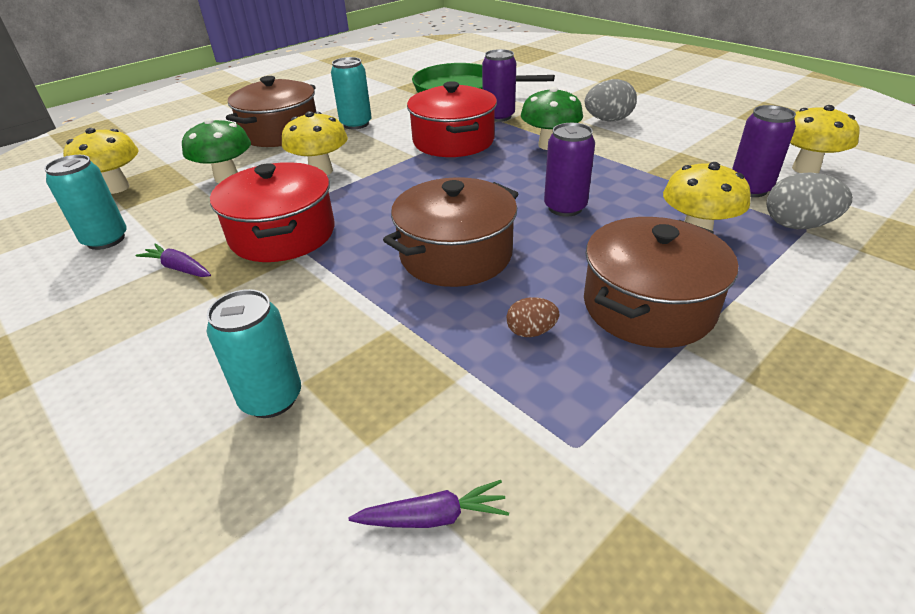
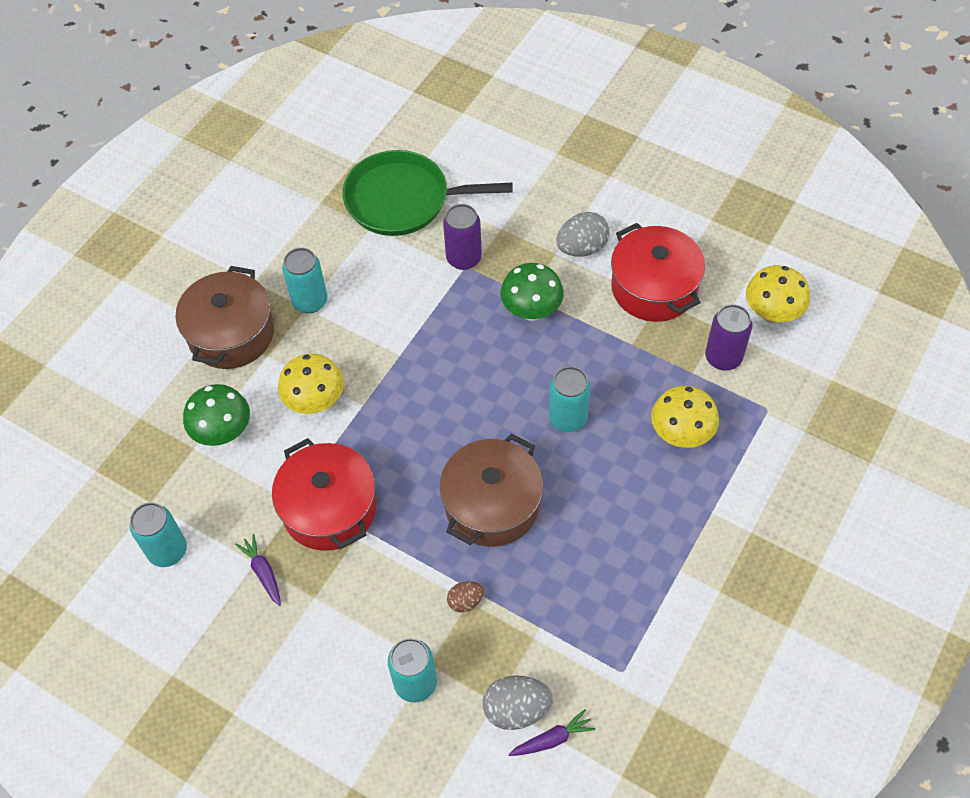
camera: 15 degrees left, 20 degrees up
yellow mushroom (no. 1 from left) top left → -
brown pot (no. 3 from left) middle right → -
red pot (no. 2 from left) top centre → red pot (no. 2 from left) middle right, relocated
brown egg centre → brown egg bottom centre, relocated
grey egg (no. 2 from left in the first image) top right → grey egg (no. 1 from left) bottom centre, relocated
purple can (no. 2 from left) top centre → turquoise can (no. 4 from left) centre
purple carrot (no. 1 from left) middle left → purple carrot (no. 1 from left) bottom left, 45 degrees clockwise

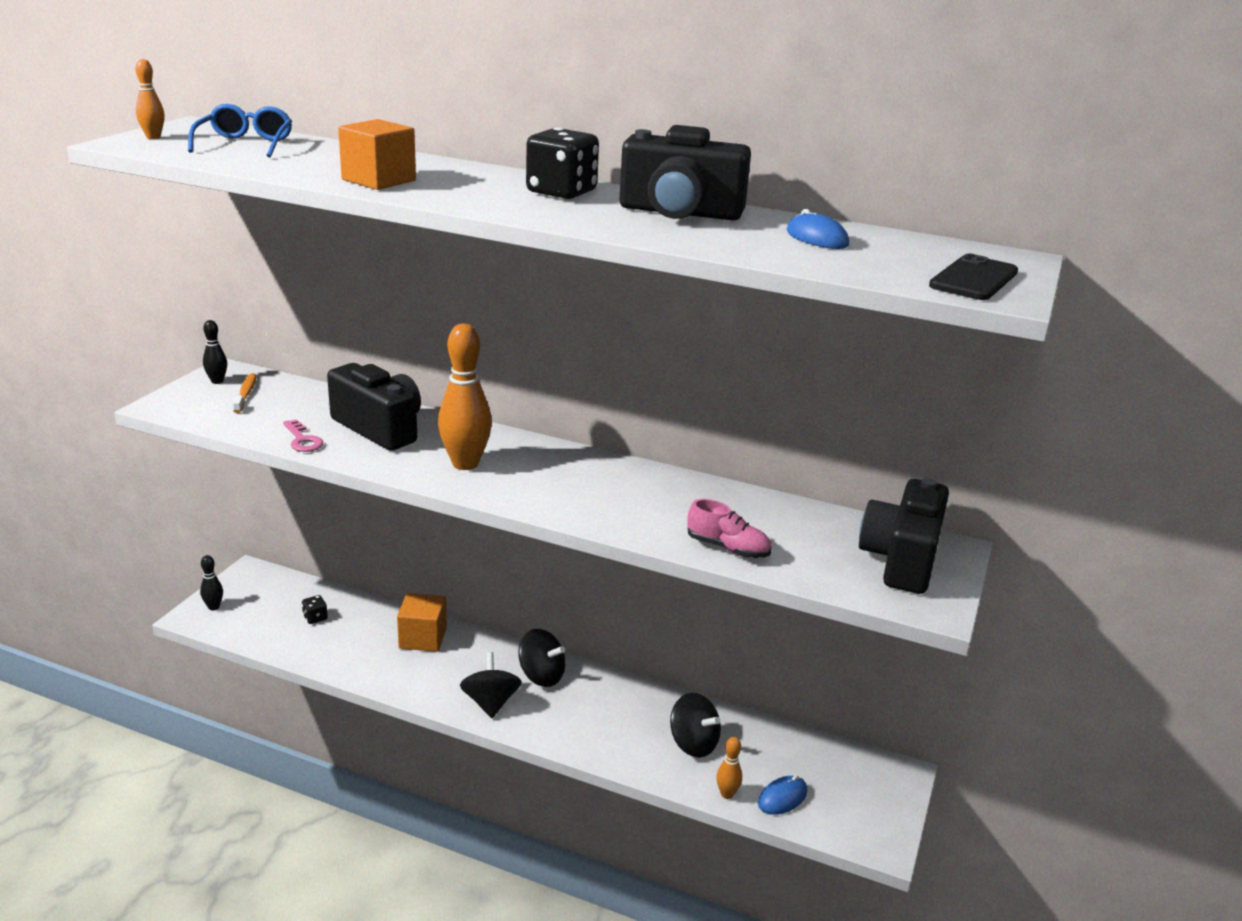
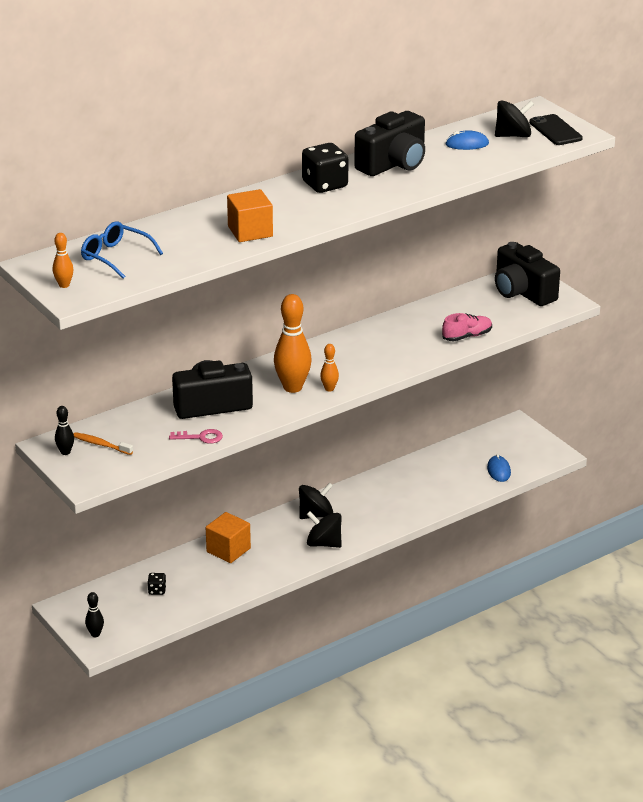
camera: 55 degrees left, 5 degrees up
black spinning top (no. 3 from left) bottom centre → black spinning top (no. 3 from left) top right, relocated
orange bowling pin (no. 3 from left) bottom centre → orange bowling pin (no. 3 from left) centre, relocated

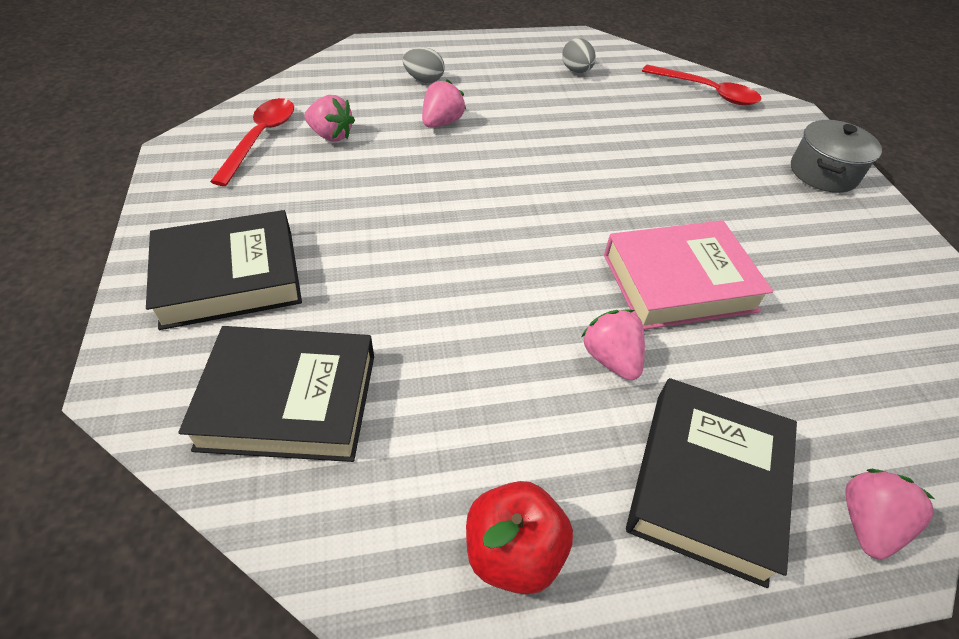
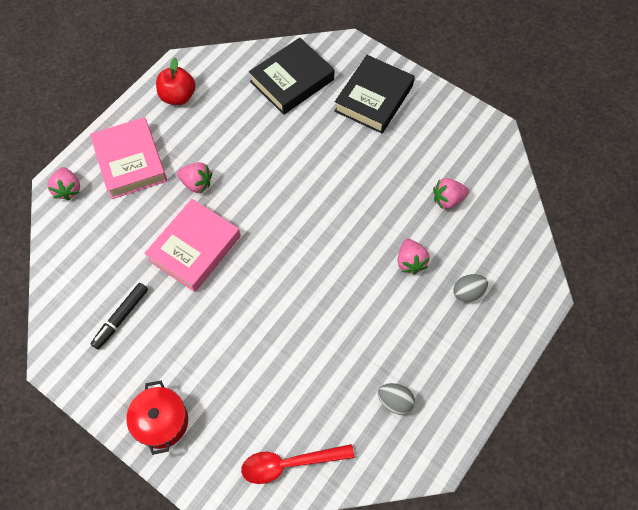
camera: 140 degrees right, 15 degrees up
red spoon (no. 1 from left) top left → -
- → black marker middle left
black book (no. 3 from left) bottom right → pink book (no. 1 from left) top left
grey pot top right → red pot bottom left

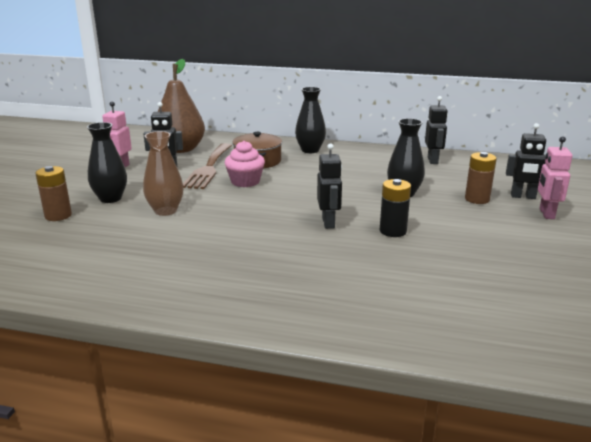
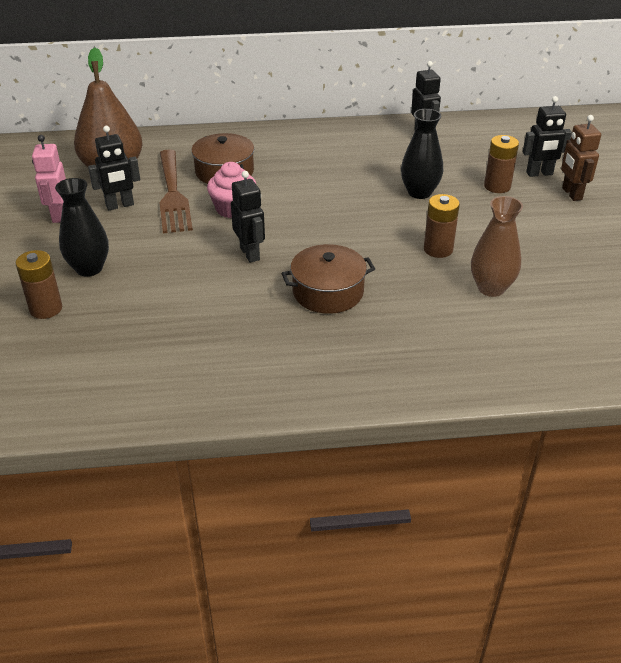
camera: 20 degrees left, 15 degrees up
black vase (no. 2 from left) top centre → -
- → brown pot (no. 2 from left) centre
brown vase middle left → brown vase middle right, relocated
black robot (no. 2 from left) centre → black robot (no. 2 from left) top centre, relocated
black battery middle right → brown battery (no. 2 from left) middle right
pink robot (no. 2 from left) middle right → brown robot top right

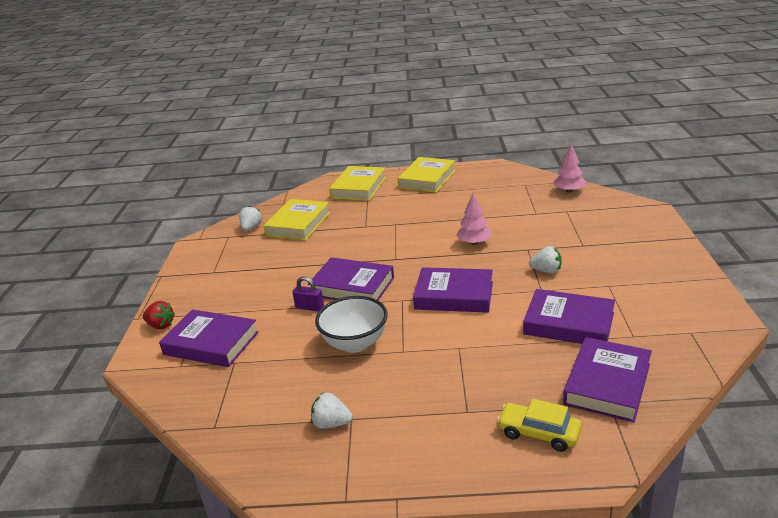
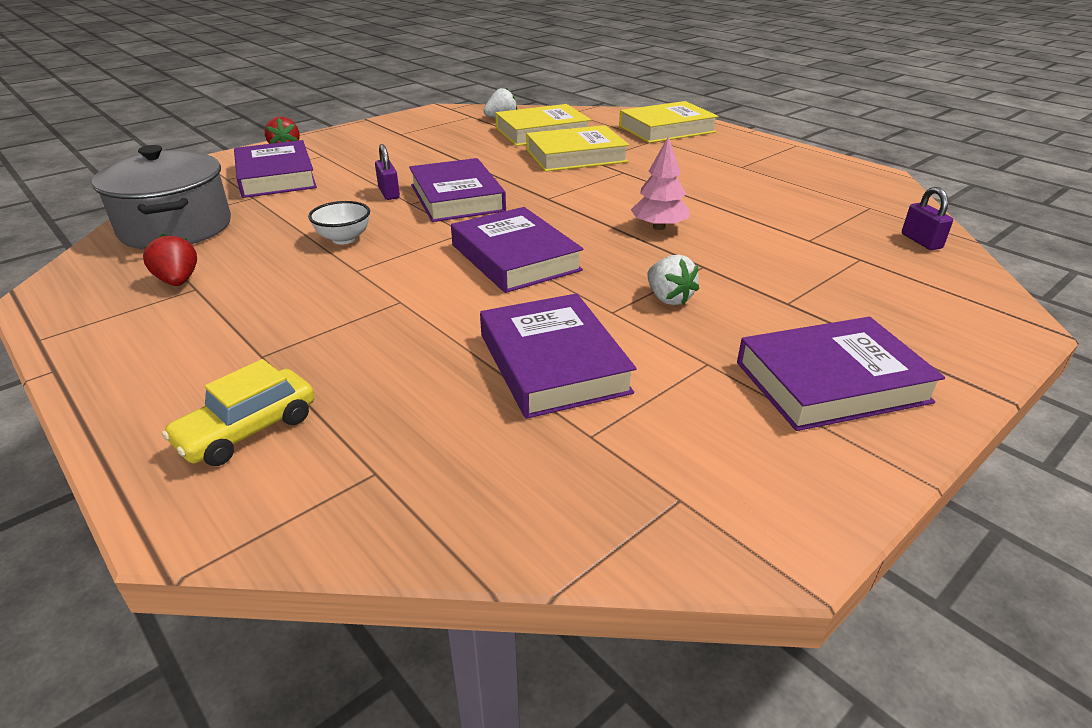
camera: 45 degrees right, 5 degrees up
- → grey pot top left
yellow book (no. 3 from left in the first image) centre → yellow book (no. 2 from left) top centre, relocated
purple book (no. 5 from left) bottom right → purple book (no. 5 from left) middle right, relocated
pink tree (no. 2 from left) top right → purple padlock (no. 2 from left) top right
white strawberry (no. 2 from left) bottom centre → red strawberry (no. 1 from left) middle left
yellow car bottom right → yellow car middle left, 120 degrees counterclockwise
white bowl centre → white bowl top left, x0.60

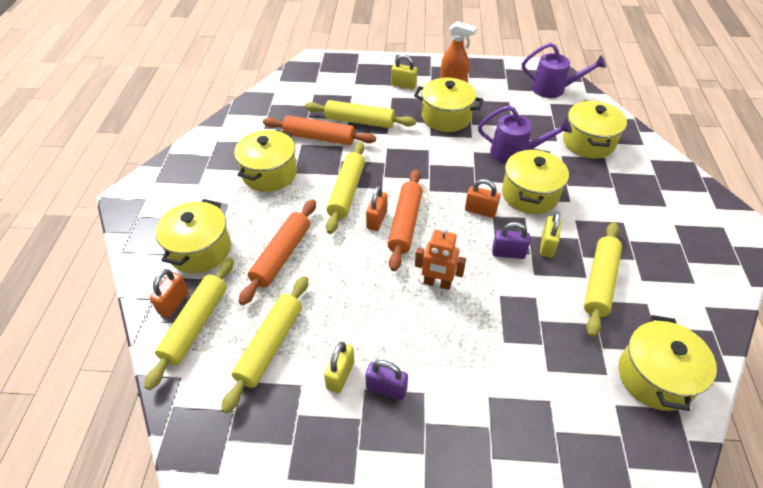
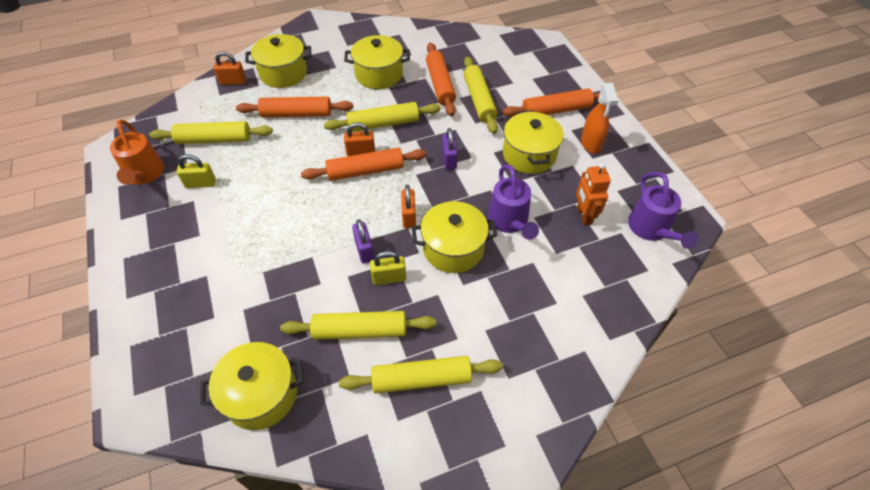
camera: 65 degrees right, 5 degrees up
yellow pot (no. 5 from left) top right → -
- → orange watering can top left
yellow rolling pin (no. 1 from left in the first image) middle left → yellow rolling pin (no. 4 from left) bottom centre, relocated
purple padlock (no. 1 from left in the first image) bottom centre → purple padlock (no. 2 from left) top centre, relocated
orange robot centre → orange robot middle right, relocated
yellow padlock (no. 2 from left) top centre → orange rolling pin (no. 4 from left) top centre

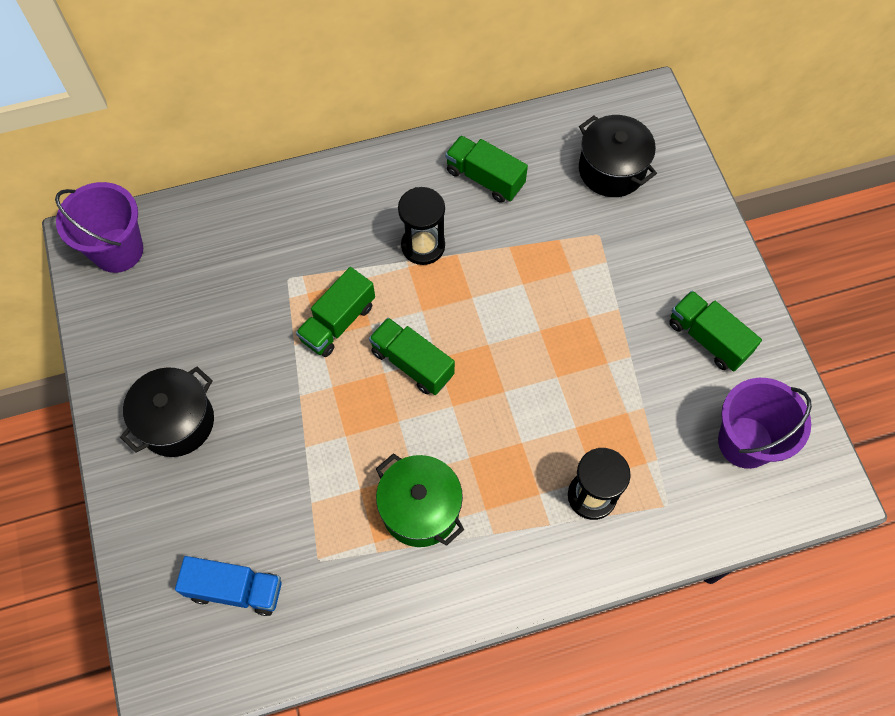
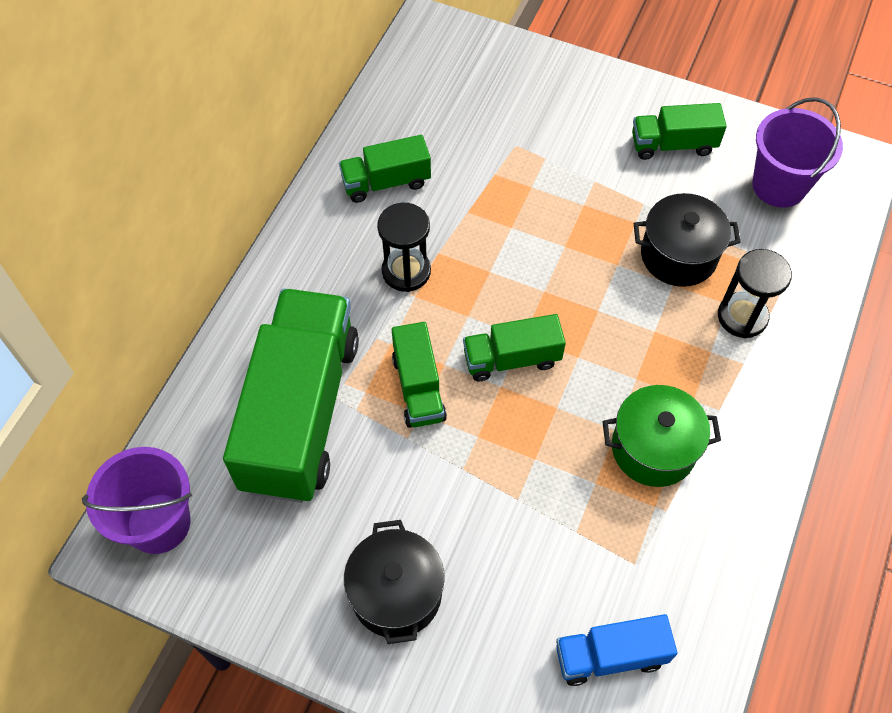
camera: 50 degrees left, 5 degrees down
- → green truck (no. 1 from left) middle left
black pot (no. 2 from left) top right → black pot (no. 2 from left) middle right, relocated
blue truck bottom left → blue truck bottom right, 150 degrees counterclockwise

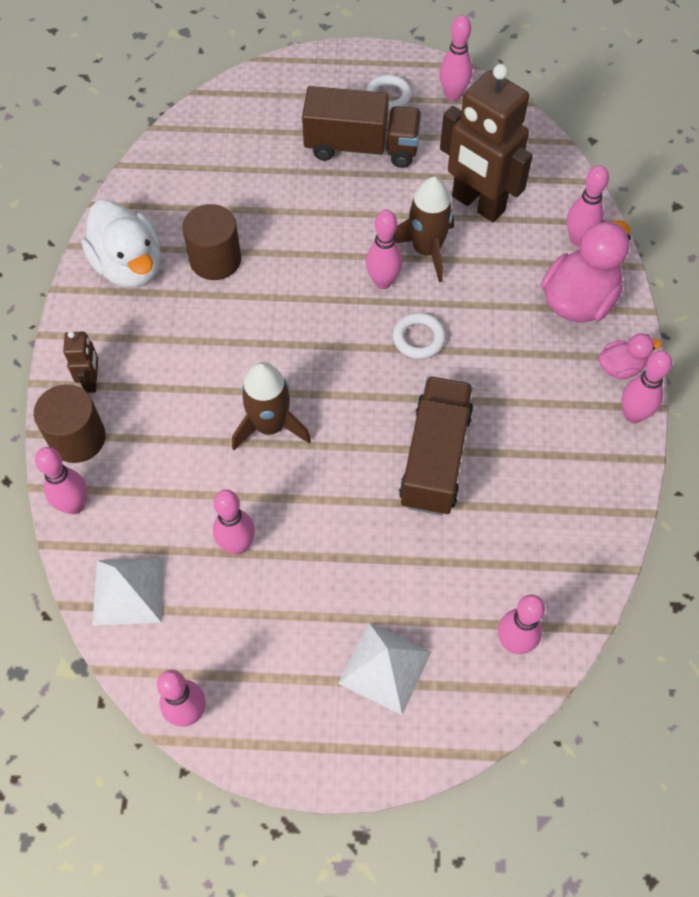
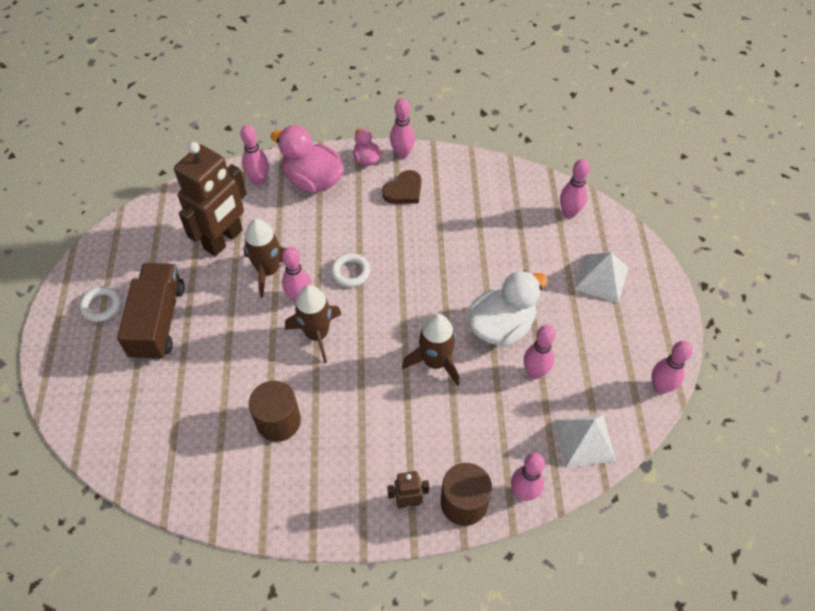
camera: 95 degrees left, 5 degrees down
brown truck (no. 2 from left) centre → -
pink bowling pin (no. 5 from left) top centre → -
- → brown rocket (no. 2 from left) centre
- → brown heart top centre
white duck top left → white duck centre, relocated

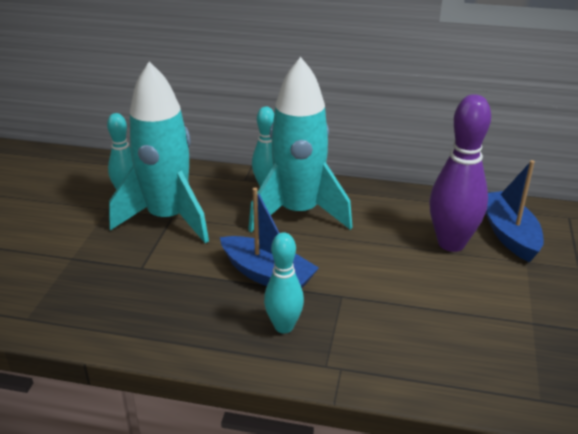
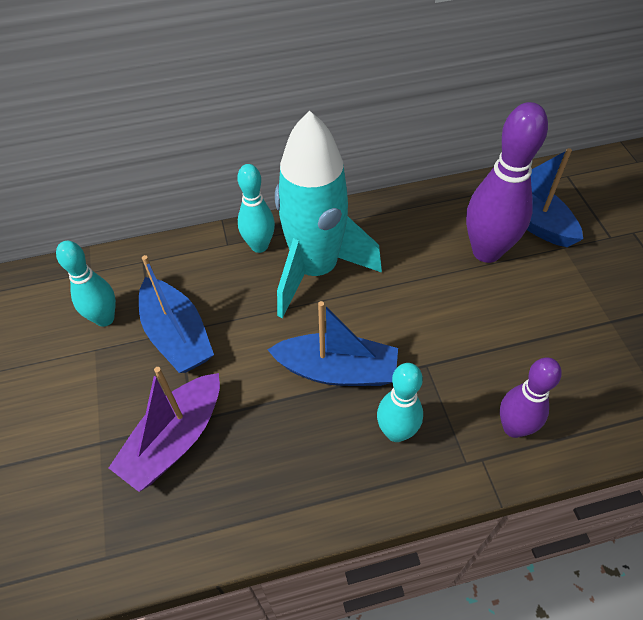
camera: 25 degrees left, 20 degrees up
- → purple boat bottom left
- → purple bowling pin (no. 2 from left) middle right
turquoise rocket (no. 1 from left) middle left → blue boat (no. 1 from left) middle left

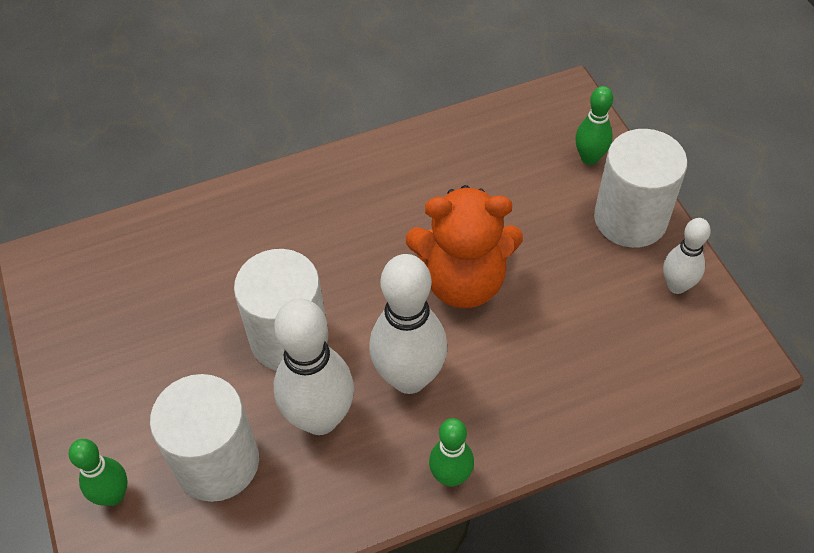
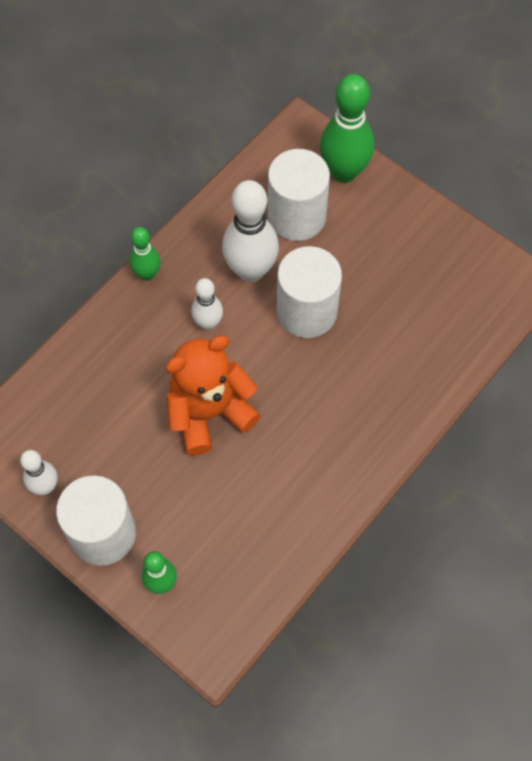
camera: 150 degrees right, 10 degrees up
green bowling pin (no. 1 from left in the first image) bottom left → green bowling pin (no. 3 from left) top centre, x1.80
white bowling pin (no. 2 from left) centre, x0.56

